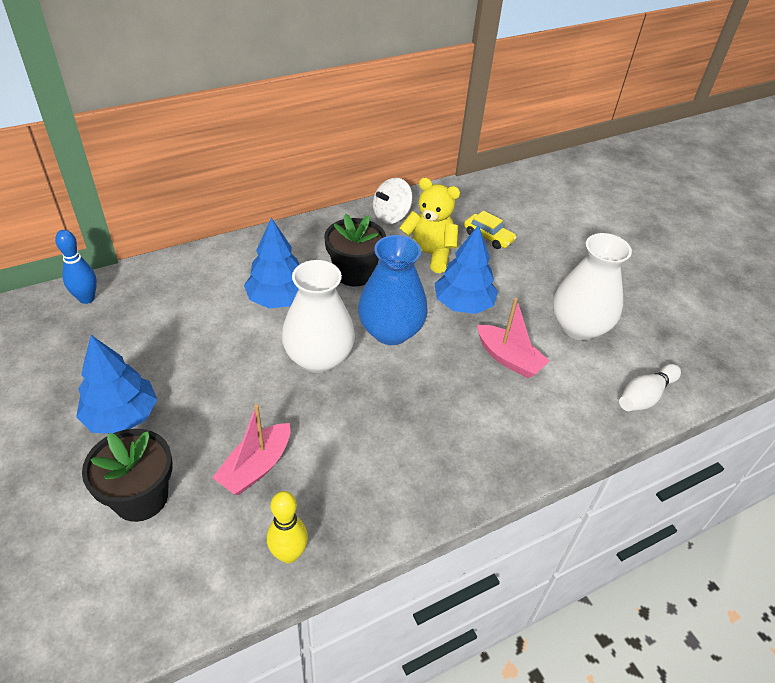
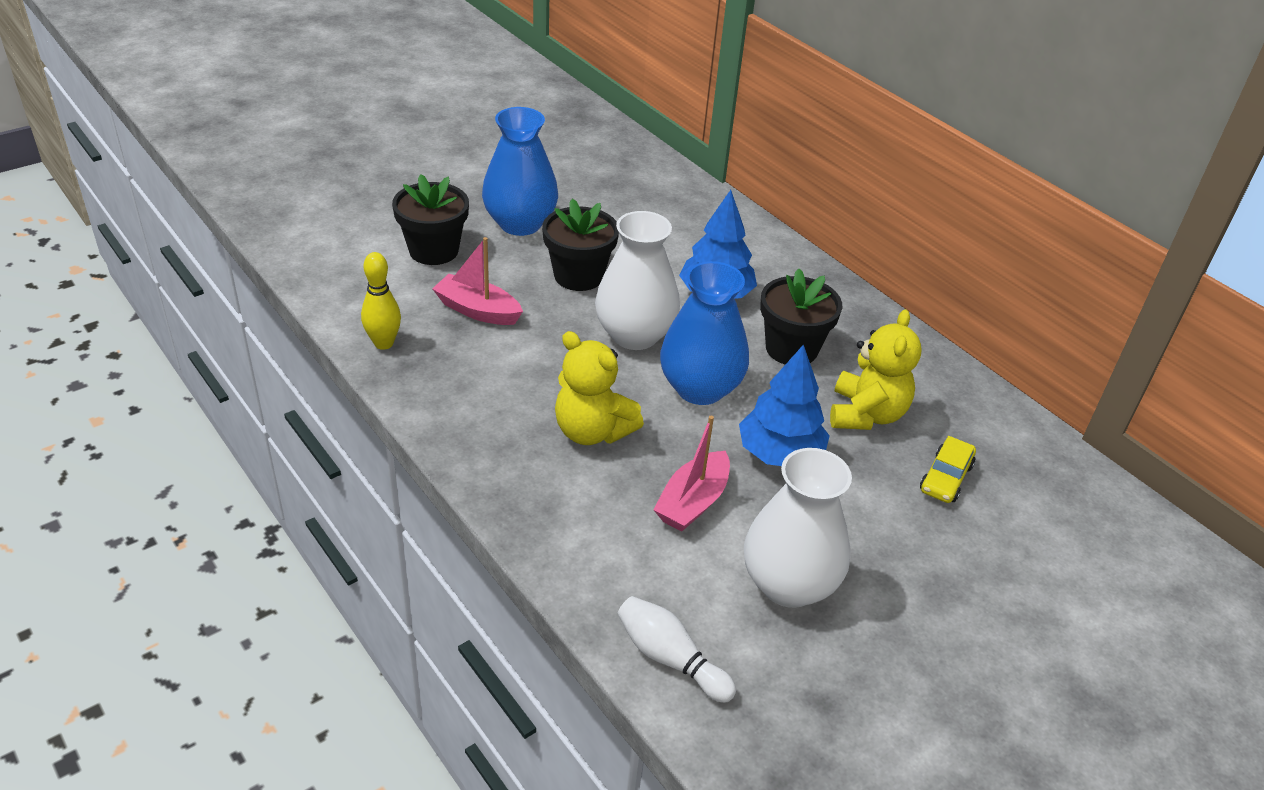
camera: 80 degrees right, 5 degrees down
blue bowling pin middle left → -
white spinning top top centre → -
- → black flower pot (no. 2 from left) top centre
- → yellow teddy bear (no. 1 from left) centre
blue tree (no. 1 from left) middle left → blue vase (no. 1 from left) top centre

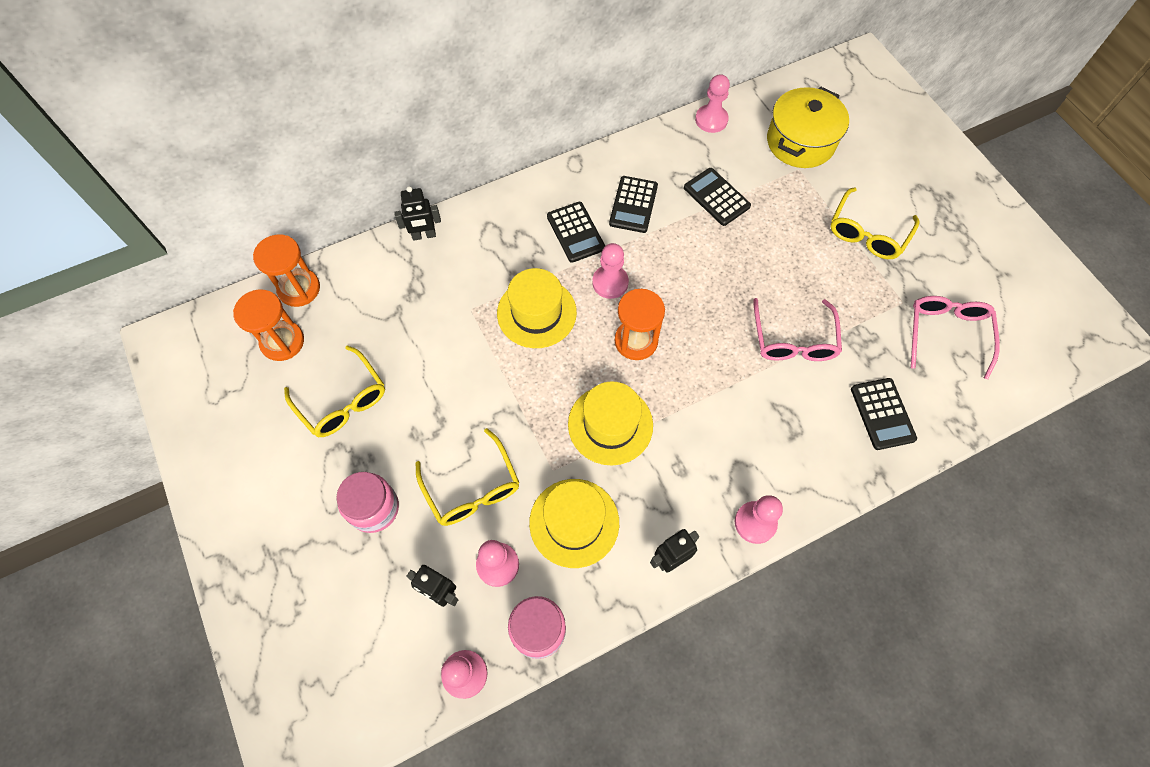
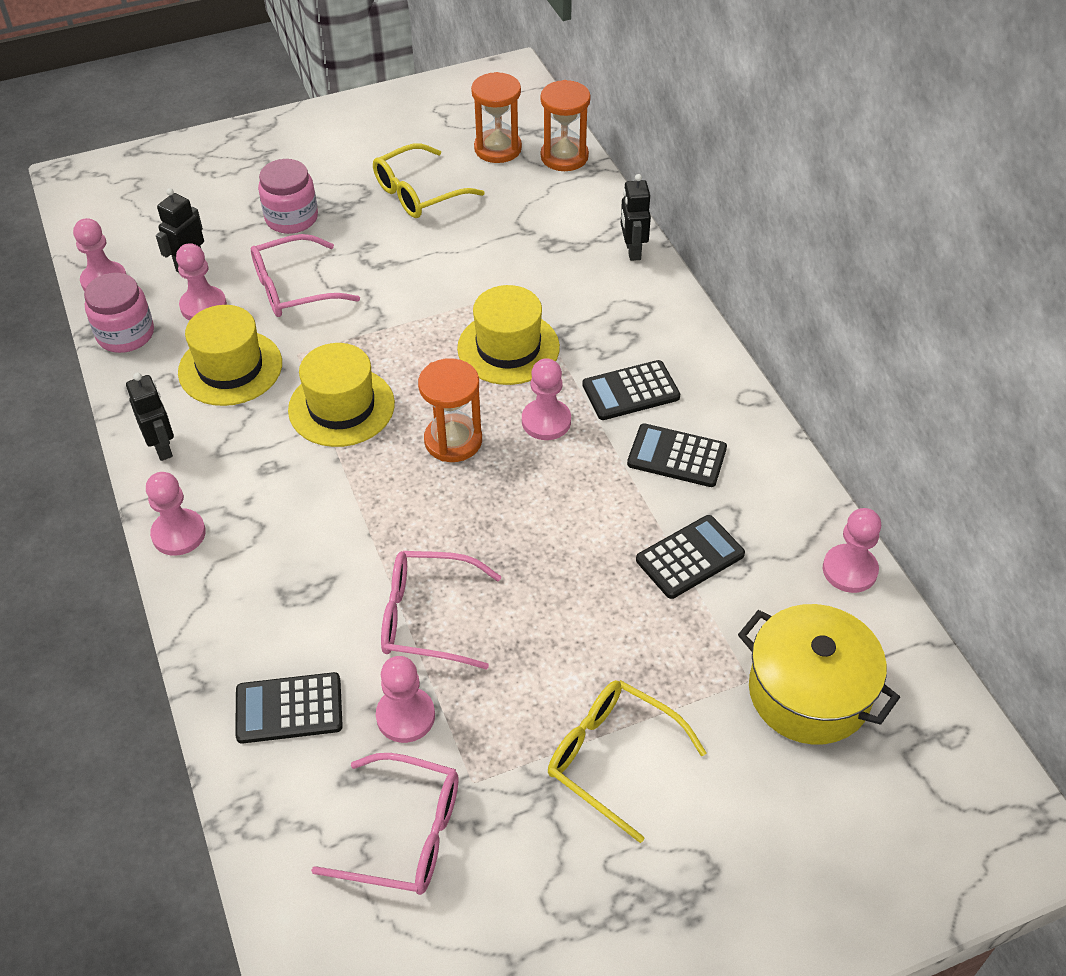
camera: 95 degrees right, 15 degrees down
- → pink pawn (no. 4 from left) bottom centre
yellow glasses (no. 2 from left) centre → pink glasses (no. 1 from left) top left

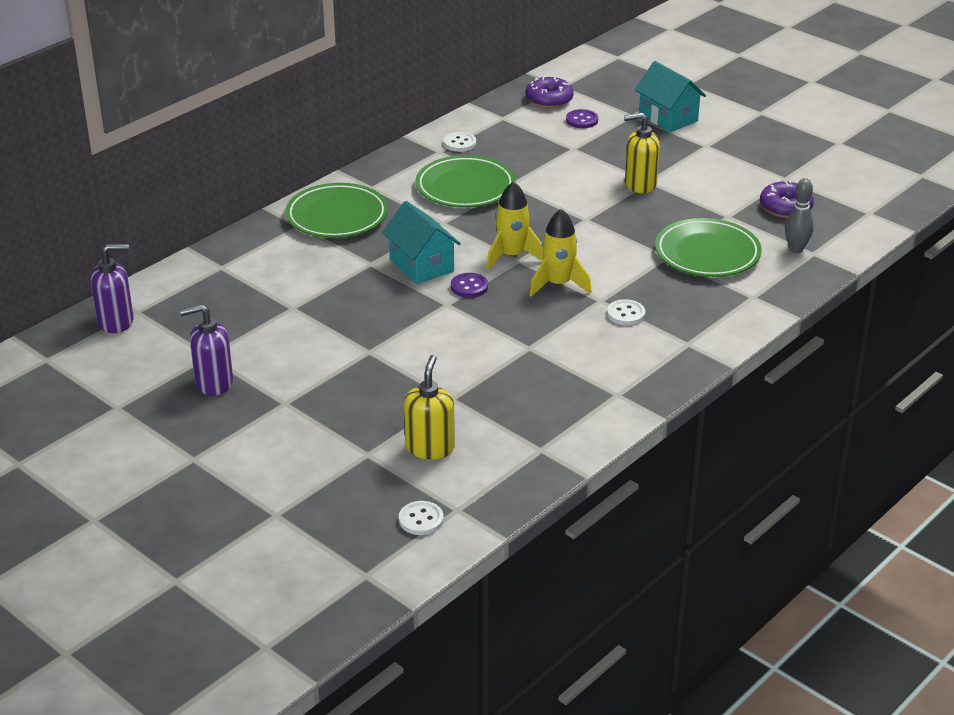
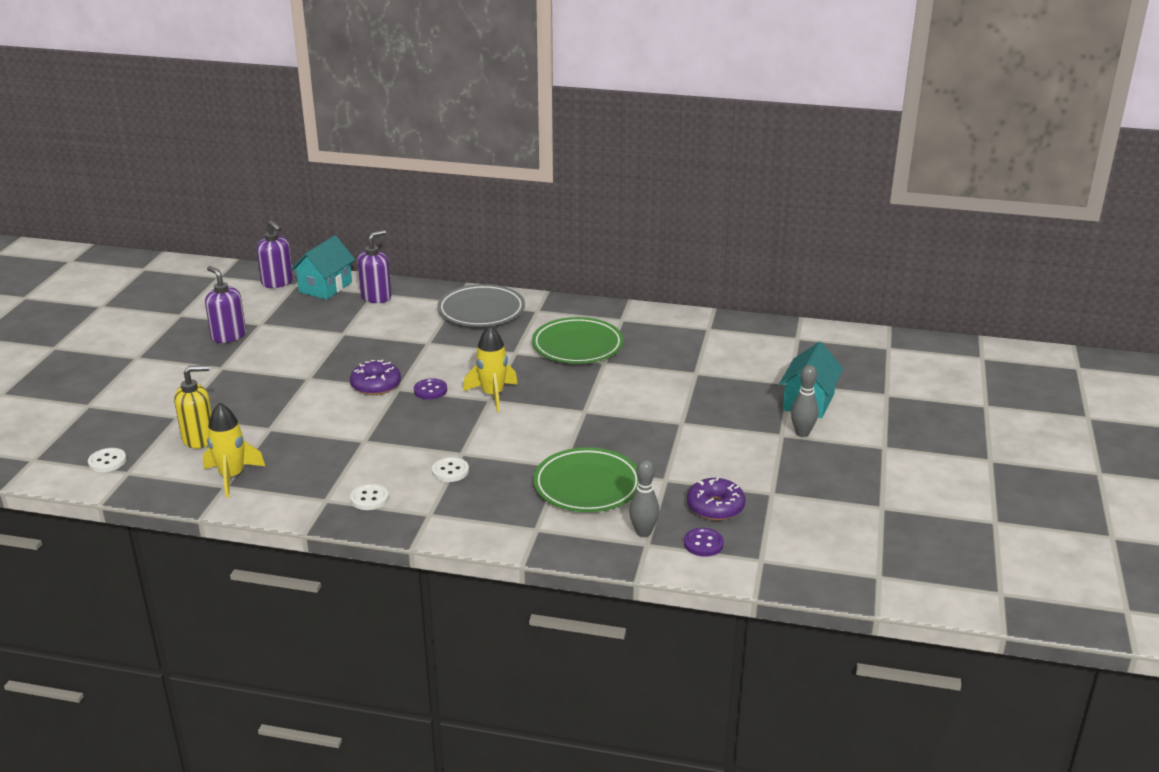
camera: 60 degrees right, 5 degrees down
yellow soap dispenser (no. 2 from left) top right → -
- → purple soap dispenser (no. 3 from left) middle left
- → grey bowling pin (no. 2 from left) middle right
turquoise house (no. 1 from left) centre → turquoise house (no. 1 from left) middle left, relocated
white button (no. 2 from left) top centre → white button (no. 2 from left) middle left, relocated
purple donut (no. 1 from left) top centre → purple donut (no. 1 from left) middle left, relocated
yellow rocket (no. 2 from left in the first image) centre → yellow rocket (no. 1 from left) middle left, relocated
purple button (no. 2 from left) top centre → purple button (no. 2 from left) bottom centre, relocated
green plate (no. 1 from left) top centre → grey plate centre

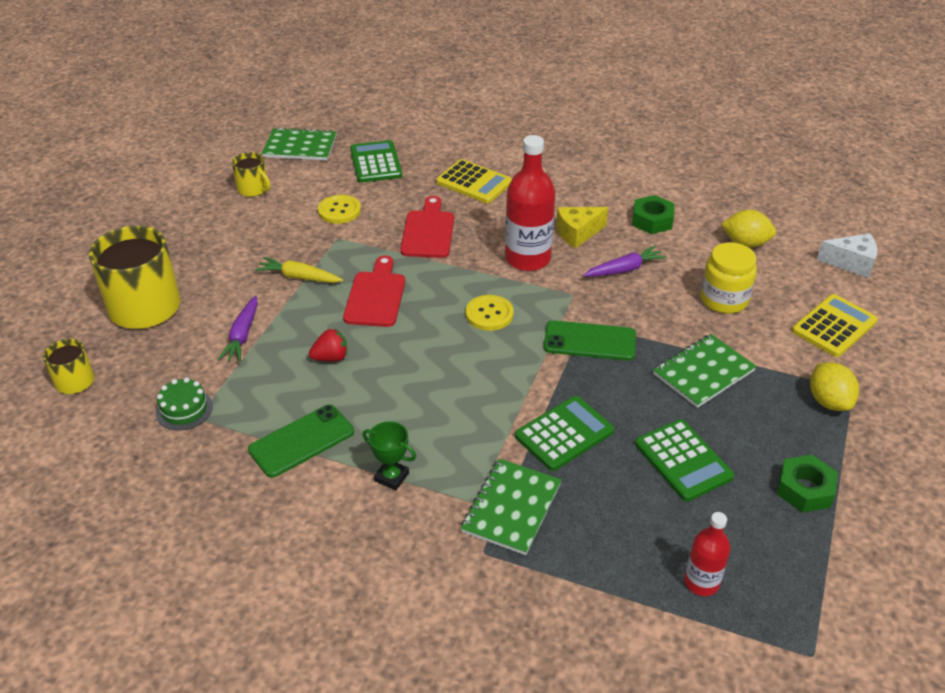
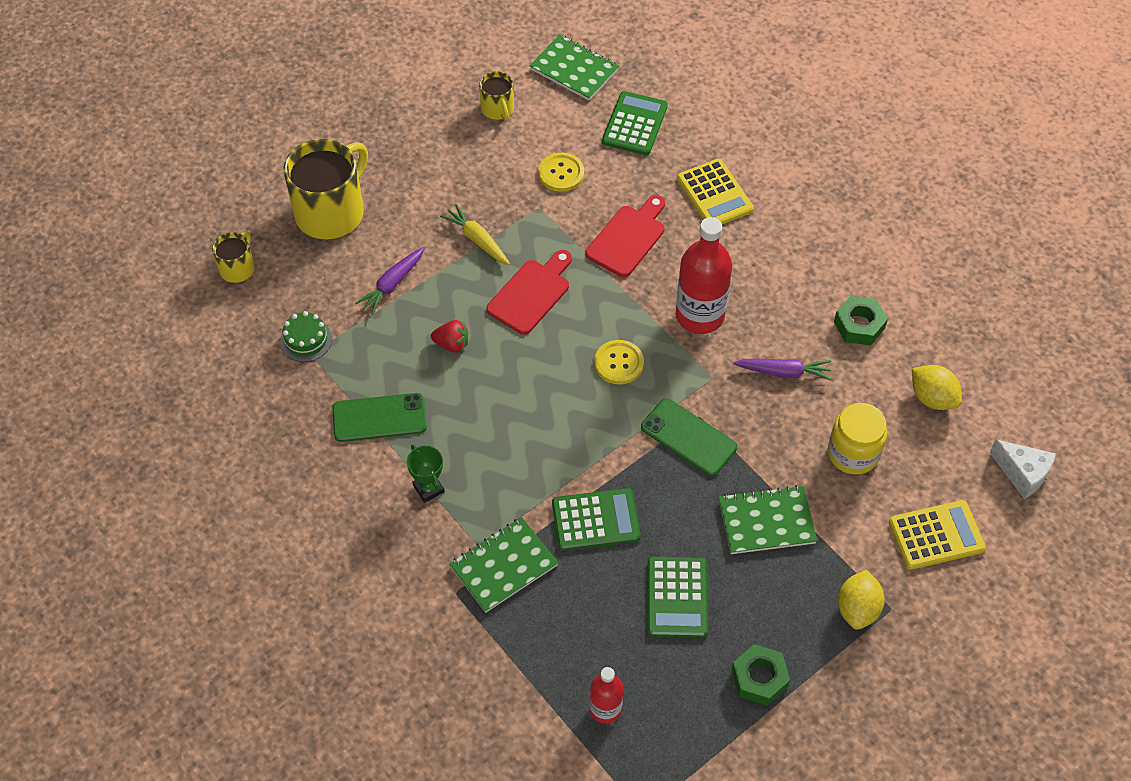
camera: 30 degrees right, 15 degrees up
yellow cheese top centre → -

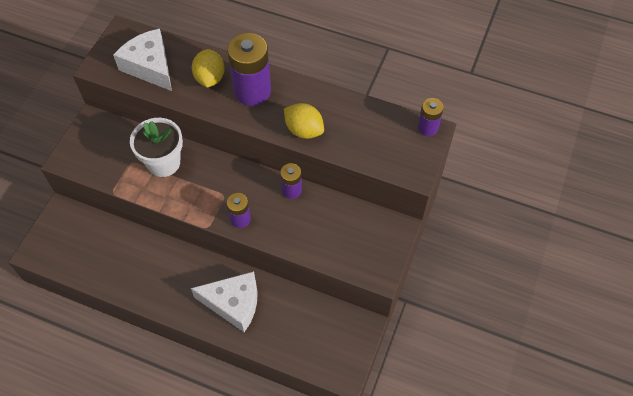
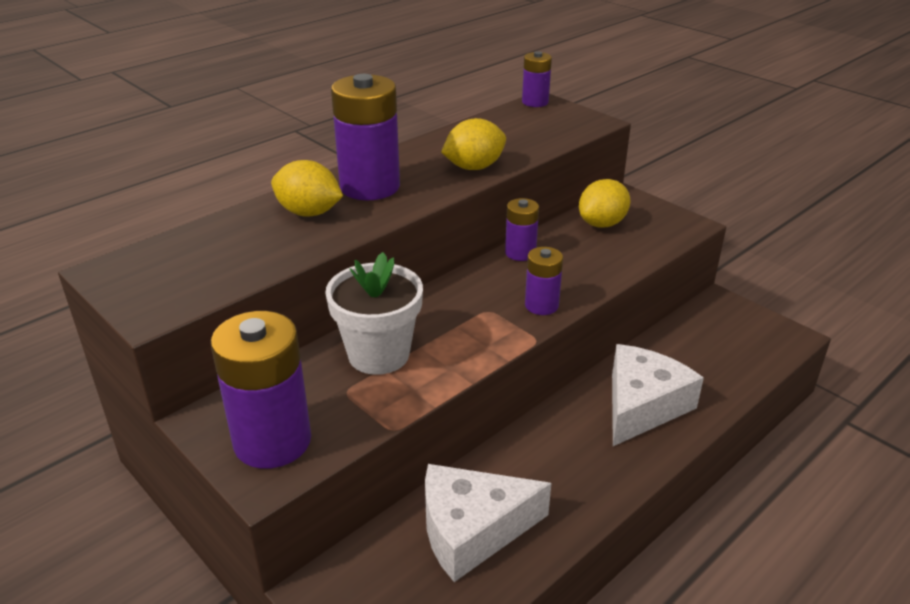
camera: 65 degrees left, 25 degrees down
- → purple battery (no. 1 from left) middle left
- → yellow lemon (no. 3 from left) centre
white cheese (no. 1 from left) top left → white cheese (no. 1 from left) bottom centre, relocated

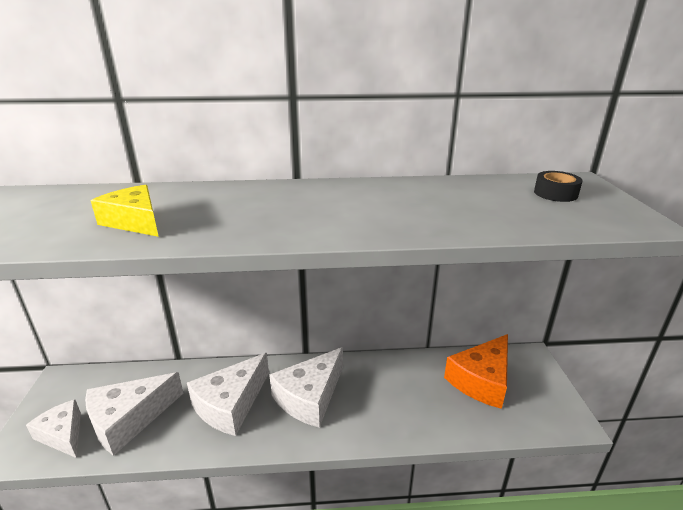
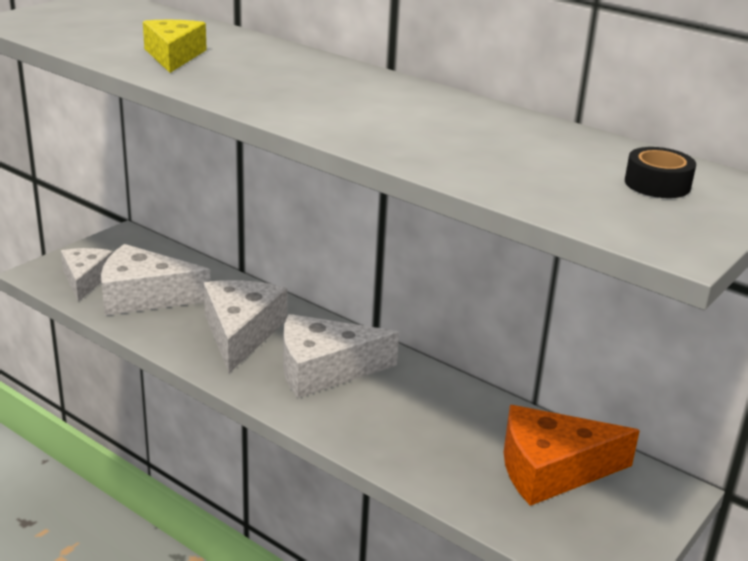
camera: 40 degrees right, 0 degrees up
white cheese (no. 3 from left) bottom centre → white cheese (no. 3 from left) middle left, 105 degrees clockwise

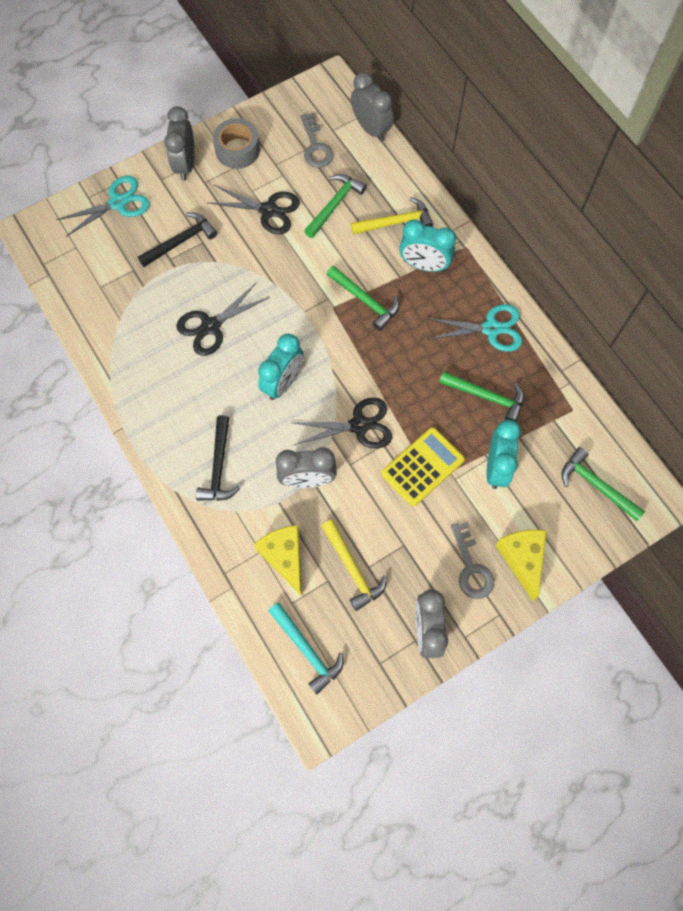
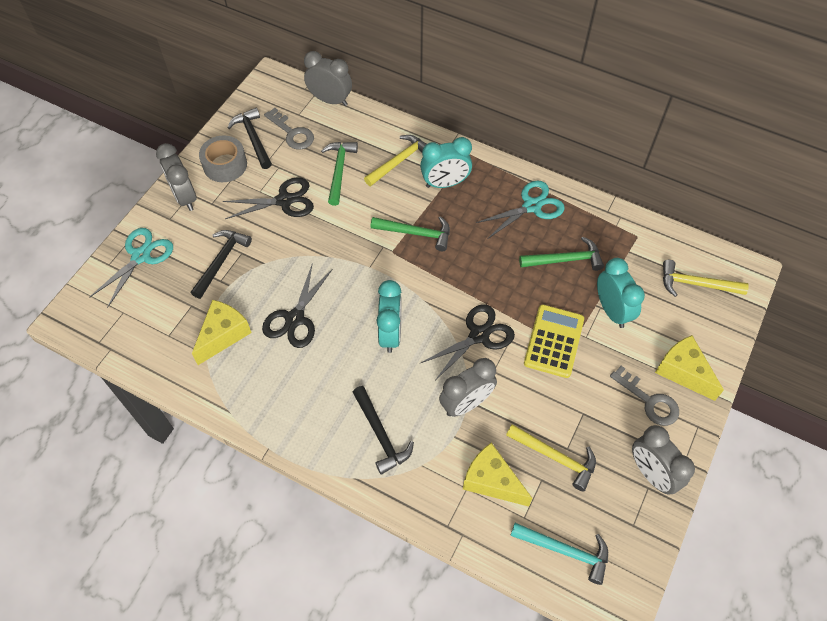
camera: 30 degrees left, 10 degrees down
- → yellow cheese (no. 1 from left) middle left
- → black hammer (no. 2 from left) top left
green hammer (no. 4 from left) middle right → yellow hammer (no. 3 from left) middle right

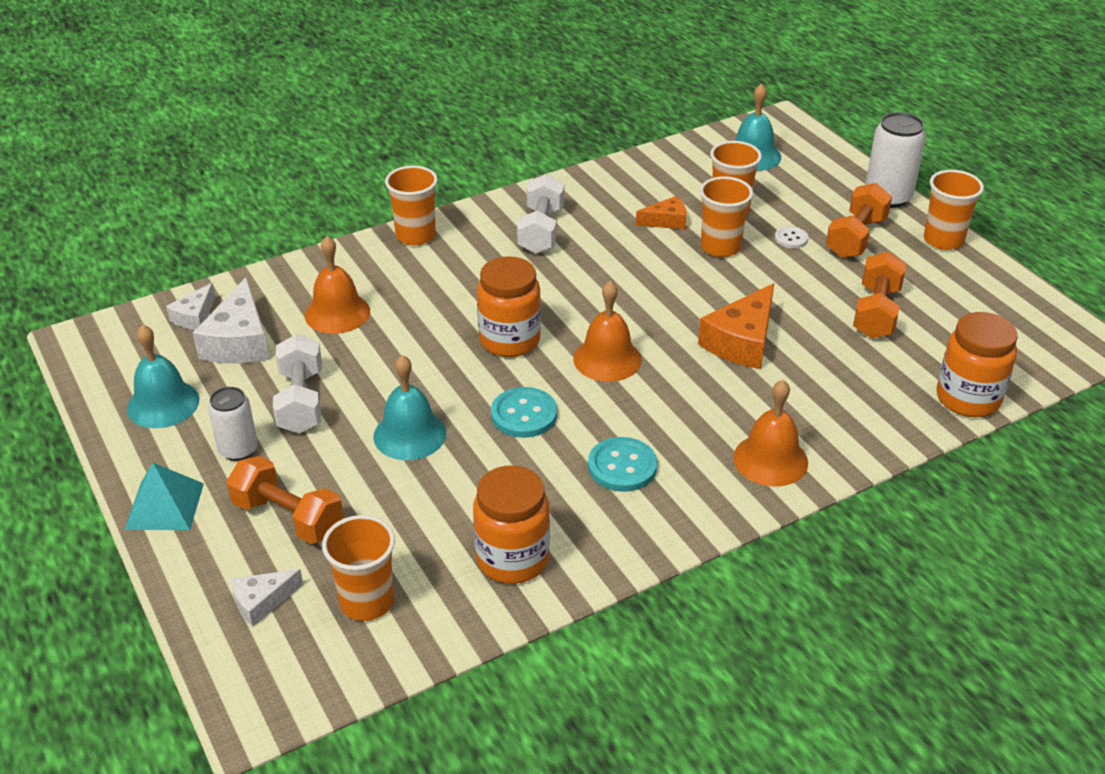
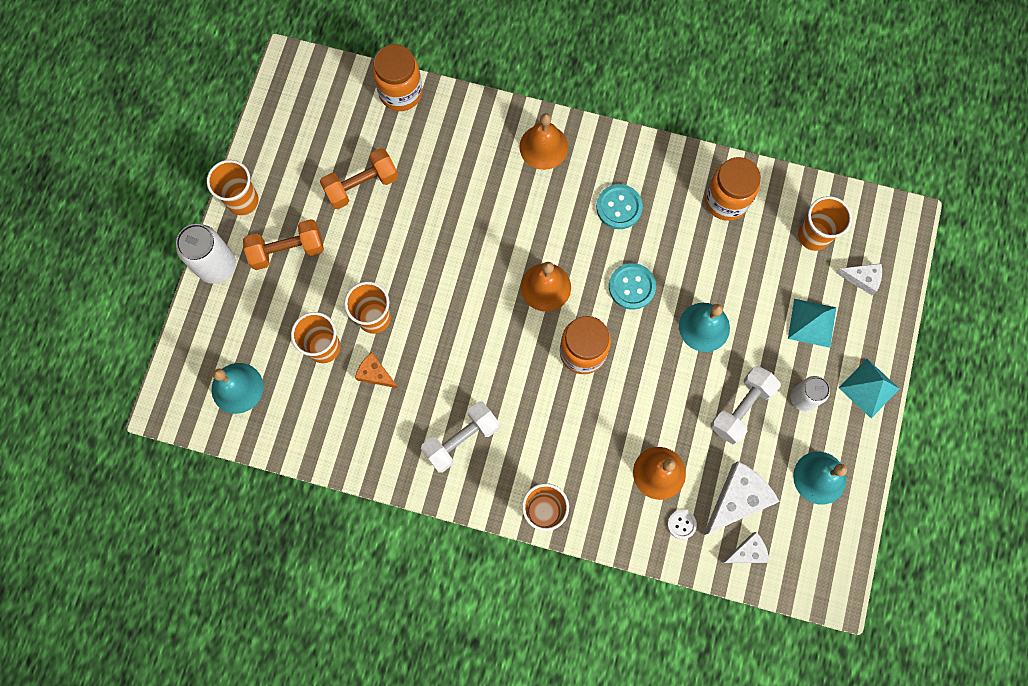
camera: 135 degrees left, 35 degrees up
orange cheese (no. 2 from left) centre → -
white button top right → white button bottom centre, relocated
orange dumbbell (no. 1 from left) middle left → turquoise pyramid (no. 1 from left) middle right

